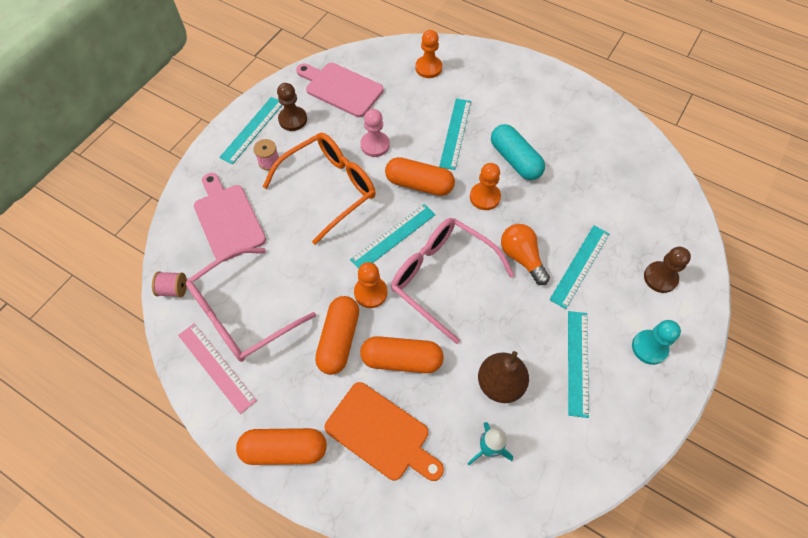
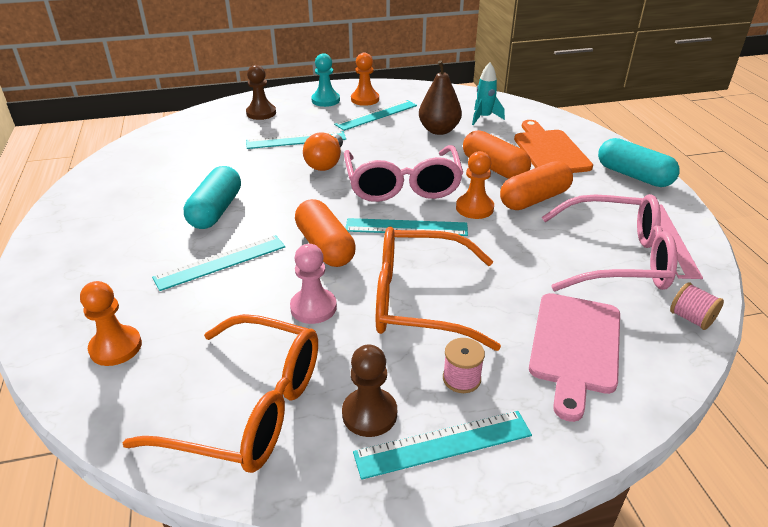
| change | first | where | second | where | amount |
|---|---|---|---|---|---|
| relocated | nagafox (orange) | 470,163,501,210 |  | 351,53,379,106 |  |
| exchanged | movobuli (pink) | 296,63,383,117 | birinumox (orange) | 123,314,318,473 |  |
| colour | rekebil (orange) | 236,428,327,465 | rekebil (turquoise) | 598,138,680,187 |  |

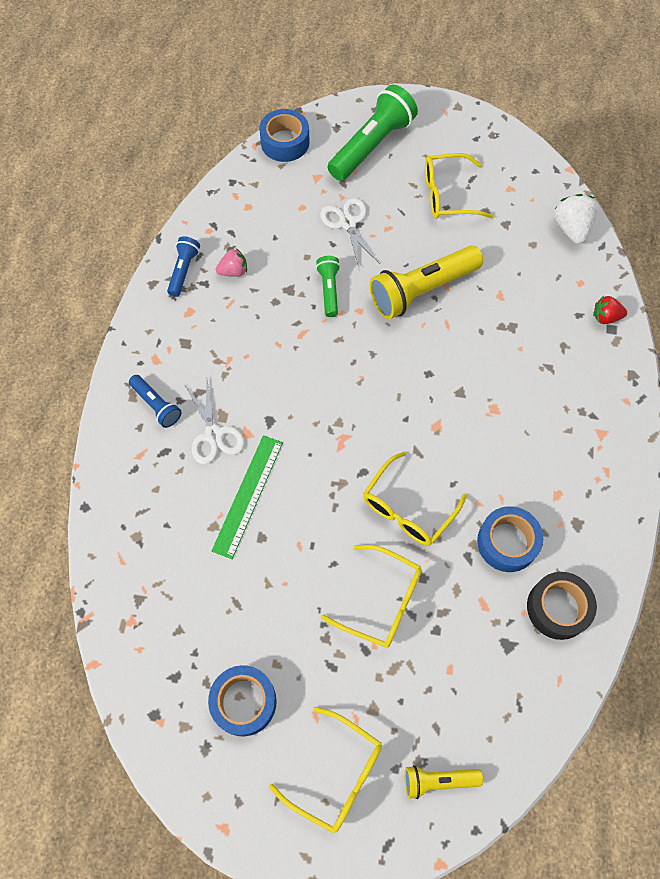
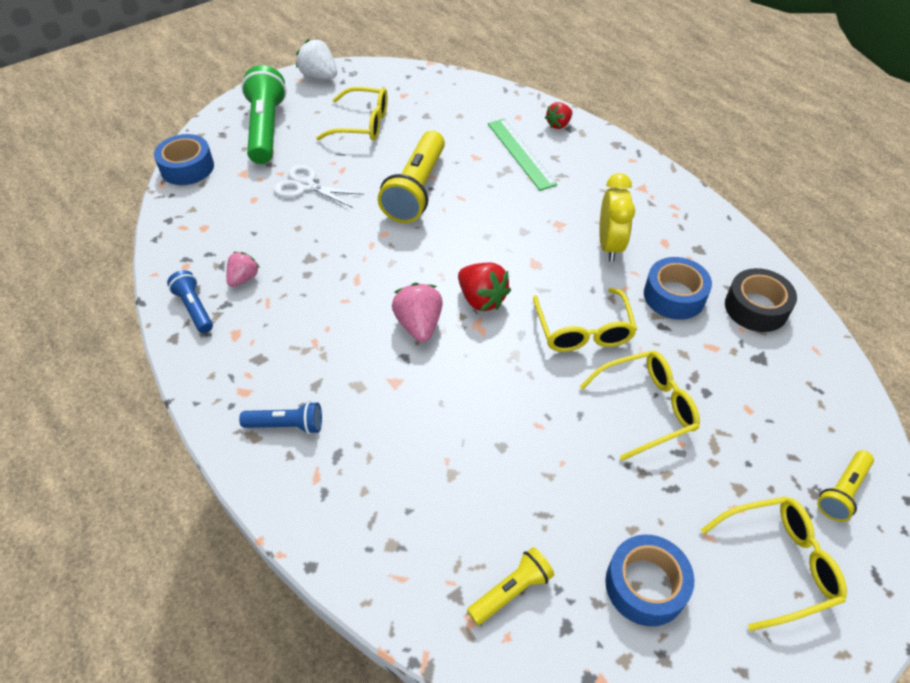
| change | first | where | second | where | amount |
|---|---|---|---|---|---|
| missing | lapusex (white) | 184,381,244,465 |  |  |  |
| missing | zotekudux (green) | 316,256,340,317 |  |  |  |
| appeared |  |  | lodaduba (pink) | 392,283,443,342 |  |
| appeared |  |  | lodaduba (red) | 458,262,511,311 |  |
| appeared |  |  | zotekudux (yellow) | 467,547,554,625 |  |
| appeared |  |  | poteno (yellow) | 599,173,635,262 |  |
| relocated | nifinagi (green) | 212,435,283,559 |  | 488,119,557,191 |  |
| relocated | lodaduba (white) | 555,194,598,244 |  | 296,39,337,79 |  |
| spun | birinumox (yellow) | 425,153,494,219 |  | 316,87,388,141 | 120 degrees counterclockwise |

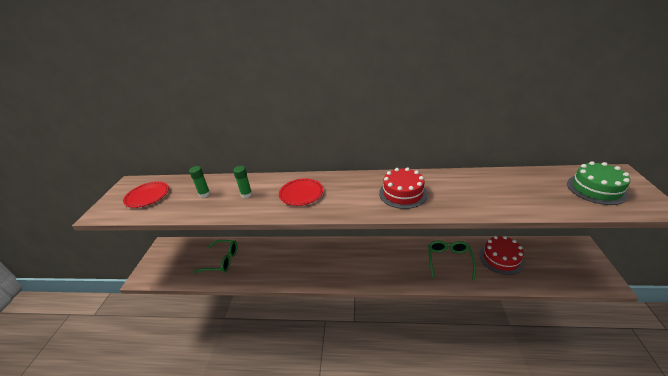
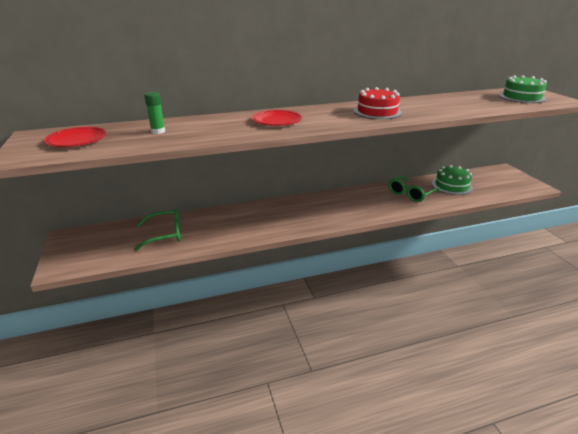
| change | first | where | second | where | amount |
|---|---|---|---|---|---|
| missing | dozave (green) | 233,166,252,198 |  |  |  |
| colour | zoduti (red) | 479,236,524,275 | zoduti (green) | 432,165,473,195 |  |
| spun | birinumox (green) | 428,241,476,280 |  | 389,175,440,202 | 120 degrees counterclockwise |

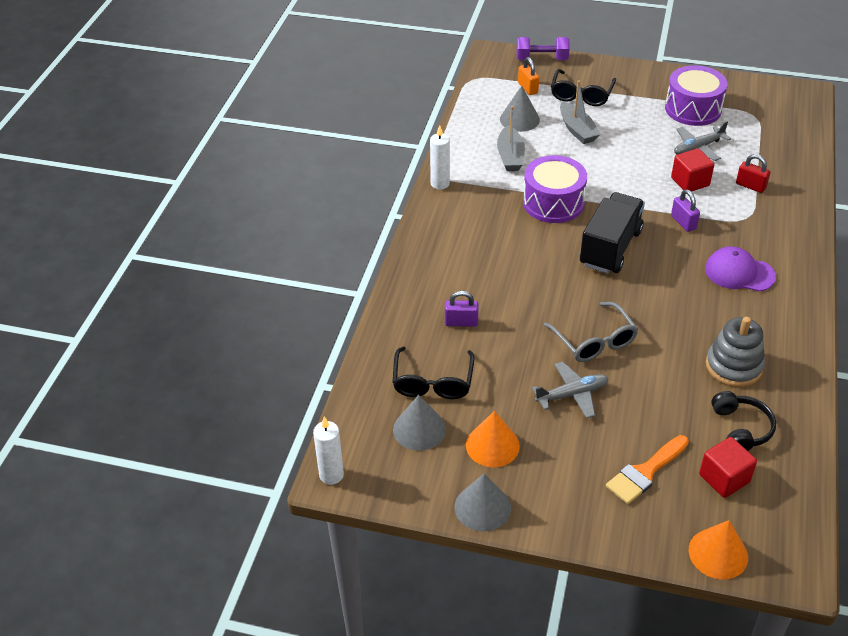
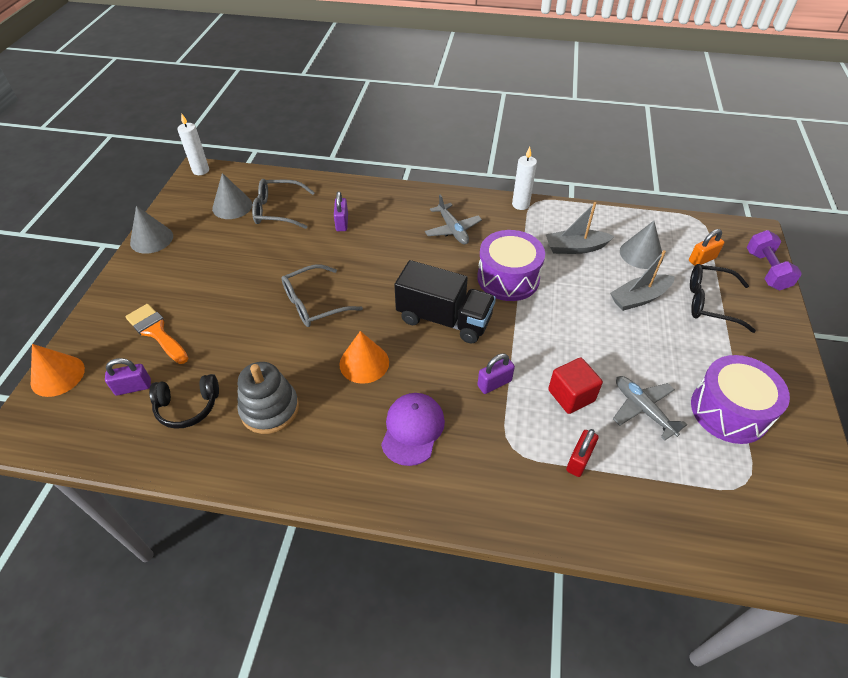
| change | first | where | second | where | amount |
|---|---|---|---|---|---|
| relocated | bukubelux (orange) | 466,411,520,467 |  | 339,331,389,384 |  |
| relocated | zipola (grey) | 532,361,609,418 |  | 425,195,482,245 |  |
| exchanged | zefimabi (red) | 699,437,757,498 | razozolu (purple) | 105,358,151,396 |  |
| colour | birinumox (black) | 393,347,475,399 | birinumox (grey) | 252,179,315,229 |  |

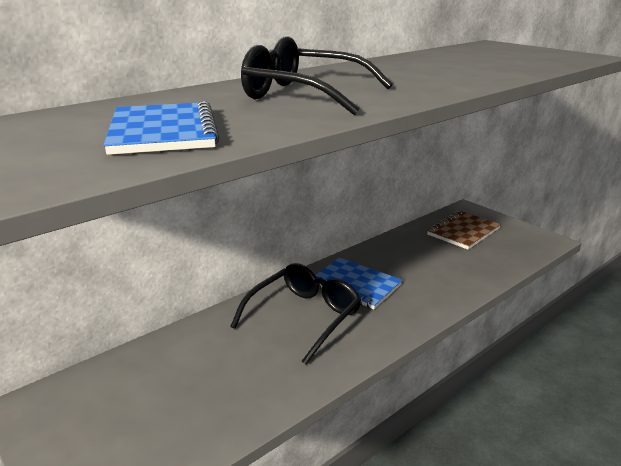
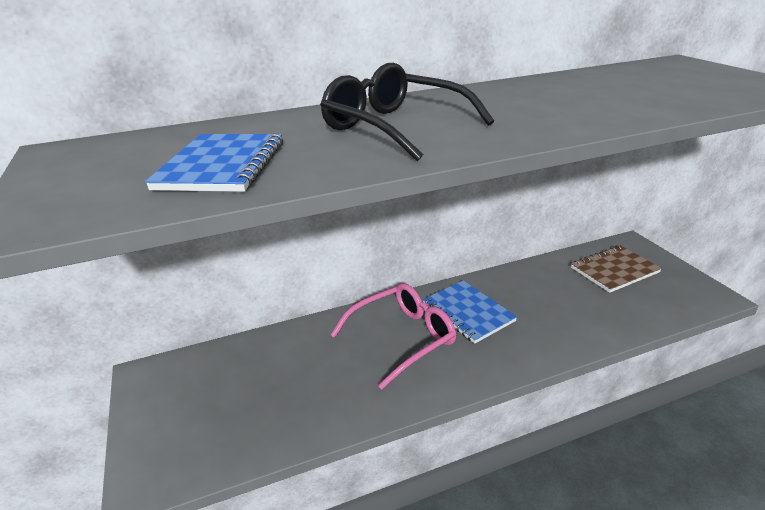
| change | first | where | second | where | amount |
|---|---|---|---|---|---|
| colour | birinumox (black) | 230,263,361,365 | birinumox (pink) | 331,283,456,389 |  |

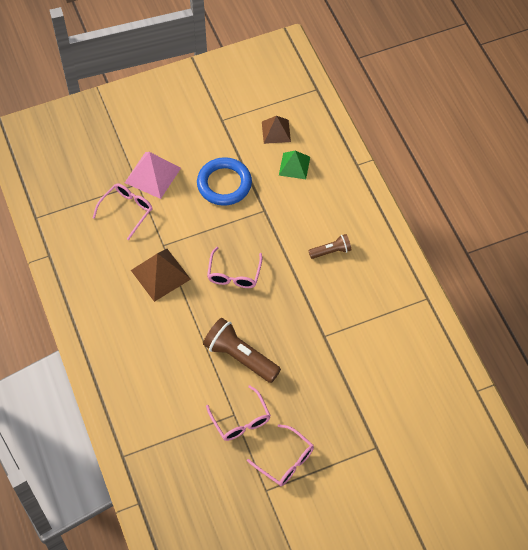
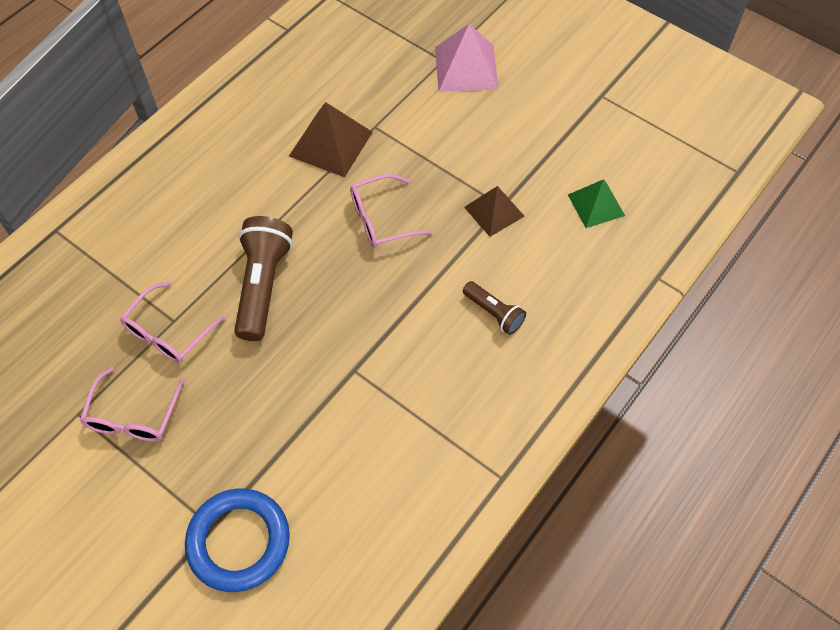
| change | first | where | second | where | amount |
|---|---|---|---|---|---|
| missing | birinumox (pink) | 93,183,153,240 |  |  |  |
| relocated | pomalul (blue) | 197,157,252,206 |  | 185,488,290,592 |  |
| relocated | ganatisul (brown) | 262,116,291,144 |  | 464,186,525,237 |  |

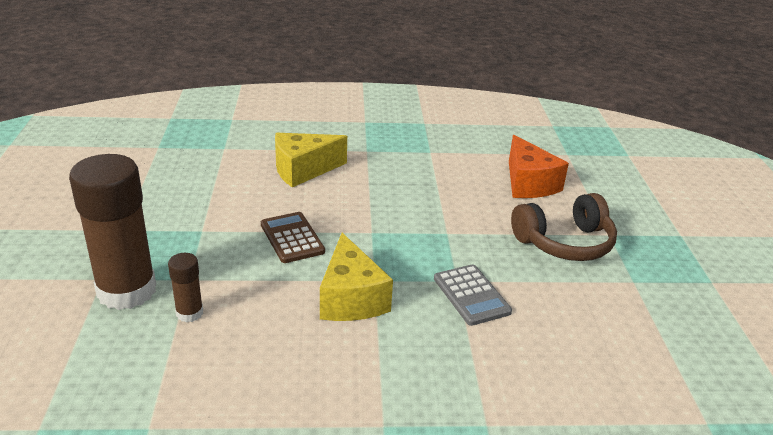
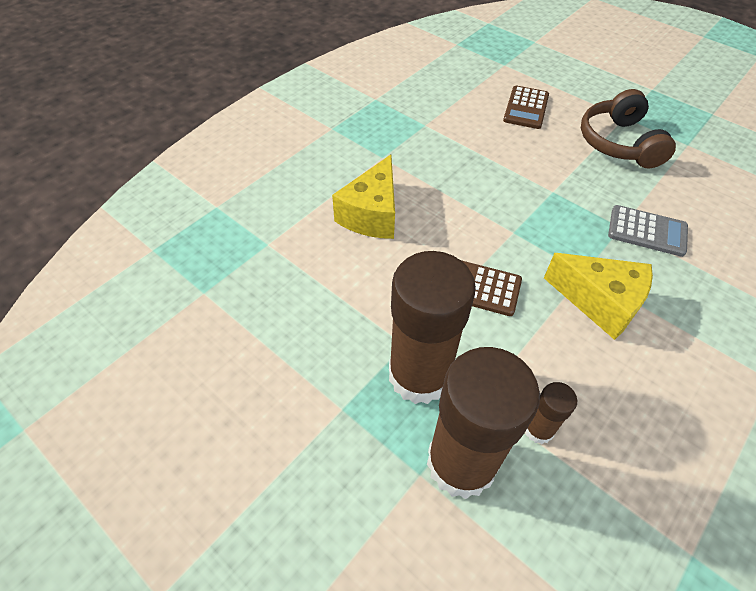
| change | first | where | second | where | amount |
|---|---|---|---|---|---|
| appeared |  |  | dozave (brown) | 389,251,476,404 |  |
| exchanged | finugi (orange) | 509,135,569,198 | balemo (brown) | 503,86,549,129 |  |
| spun | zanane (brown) | 511,193,617,261 |  | 581,89,676,168 | 150 degrees clockwise |

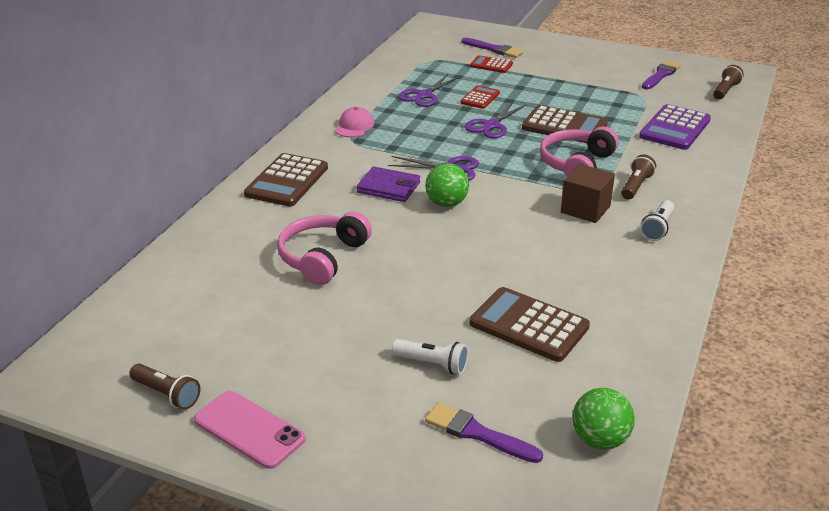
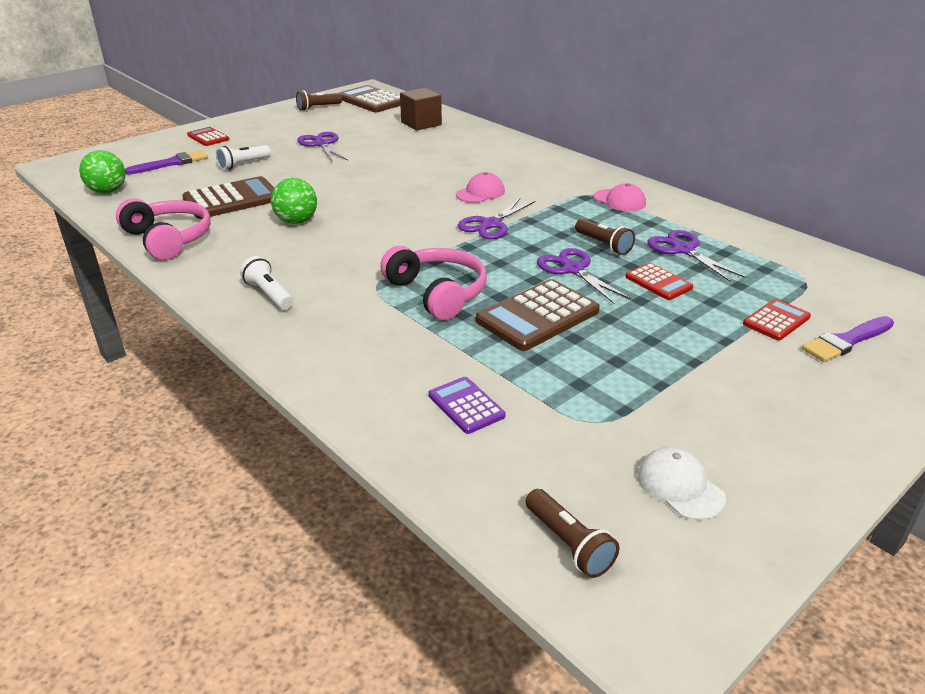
| change | first | where | second | where | amount |
|---|---|---|---|---|---|
| missing | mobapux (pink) | 194,391,306,469 |  |  |  |
| appeared |  |  | balemo (red) | 187,127,229,146 |  |
| appeared |  |  | lapusex (purple) | 297,132,348,162 |  |
| relocated | balemo (brown) | 244,153,328,207 |  | 339,85,400,112 |  |
| relocated | zanane (pink) | 277,212,372,285 |  | 116,198,211,260 |  |
| relocated | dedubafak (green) | 425,163,469,207 |  | 271,178,317,224 |  |
| relocated | zefimabi (brown) | 561,164,615,223 |  | 400,88,442,131 |  |
| relocated | zotekudux (brown) | 621,154,656,200 |  | 575,219,635,255 |  |
| exchanged | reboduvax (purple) | 357,167,420,202 | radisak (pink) | 456,172,505,203 |  |
| exchanged | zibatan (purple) | 642,60,681,89 | radisak (white) | 637,447,726,520 |  |
| size | balemo (purple) | 639,104,711,150 |  | 428,377,505,434 | x0.57 |

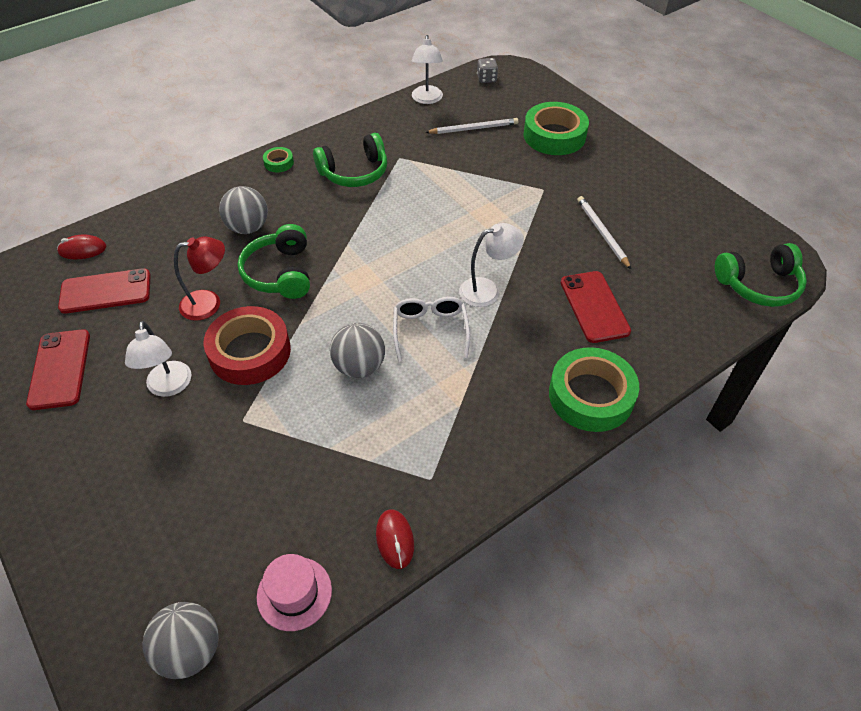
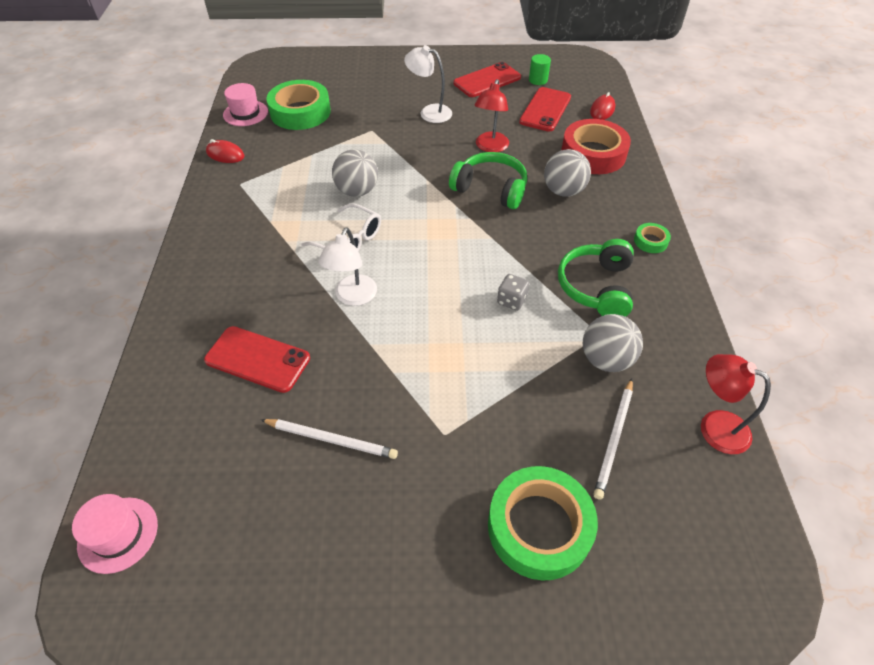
| change | first | where | second | where | amount |
|---|---|---|---|---|---|
| appeared |  |  | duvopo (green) | 529,54,551,85 |  |
| relocated | dedubafak (grey) | 142,602,219,679 |  | 583,314,643,372 |  |
| relocated | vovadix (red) | 203,306,291,385 |  | 561,119,631,174 |  |
| relocated | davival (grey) | 477,58,498,83 |  | 497,274,529,311 |  |
| relocated | vovadix (green) | 549,347,639,432 |  | 266,80,331,130 |  |
| exchanged | zanane (green) | 715,243,807,307 | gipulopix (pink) | 72,494,158,574 |  |
| colour | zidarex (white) | 412,35,443,104 | zidarex (red) | 701,354,771,454 |  |
| spun | mobapux (red) | 26,329,90,410 |  | 454,62,521,97 | 60 degrees counterclockwise |

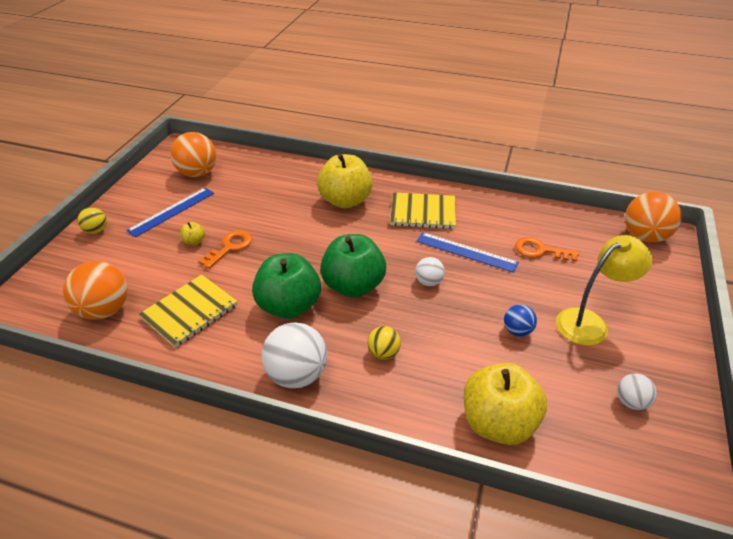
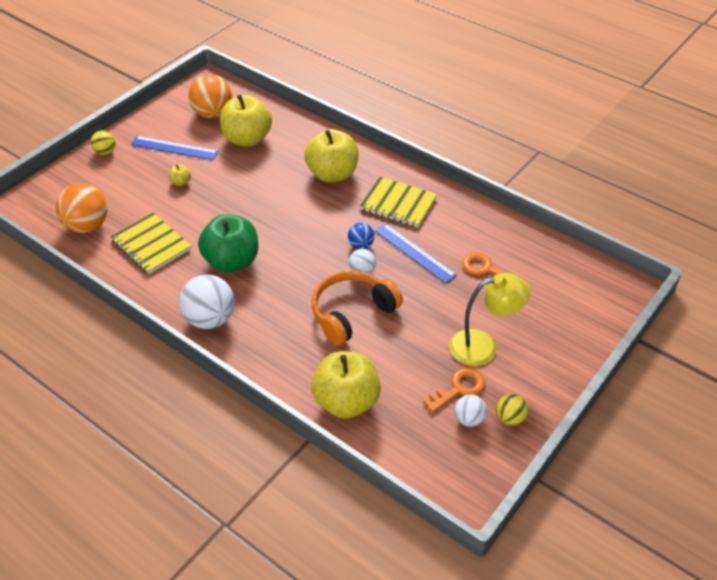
| change | first | where | second | where | amount |
|---|---|---|---|---|---|
| missing | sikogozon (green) | 320,234,386,298 |  |  |  |
| missing | dedubafak (orange) | 625,191,682,243 |  |  |  |
| appeared |  |  | sikogozon (yellow) | 220,94,272,147 |  |
| appeared |  |  | zanane (orange) | 312,271,403,346 |  |
| relocated | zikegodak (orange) | 199,230,252,269 |  | 423,368,485,413 |  |
| relocated | dedubafak (yellow) | 368,326,401,360 |  | 496,394,528,426 |  |
| relocated | dedubafak (blue) | 504,304,537,337 |  | 348,223,375,249 |  |
| spun | nifinagi (blue) | 126,188,214,237 |  | 131,136,219,160 | 45 degrees clockwise |
| spun | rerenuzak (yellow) | 139,274,238,348 |  | 110,213,191,274 | 75 degrees clockwise |

